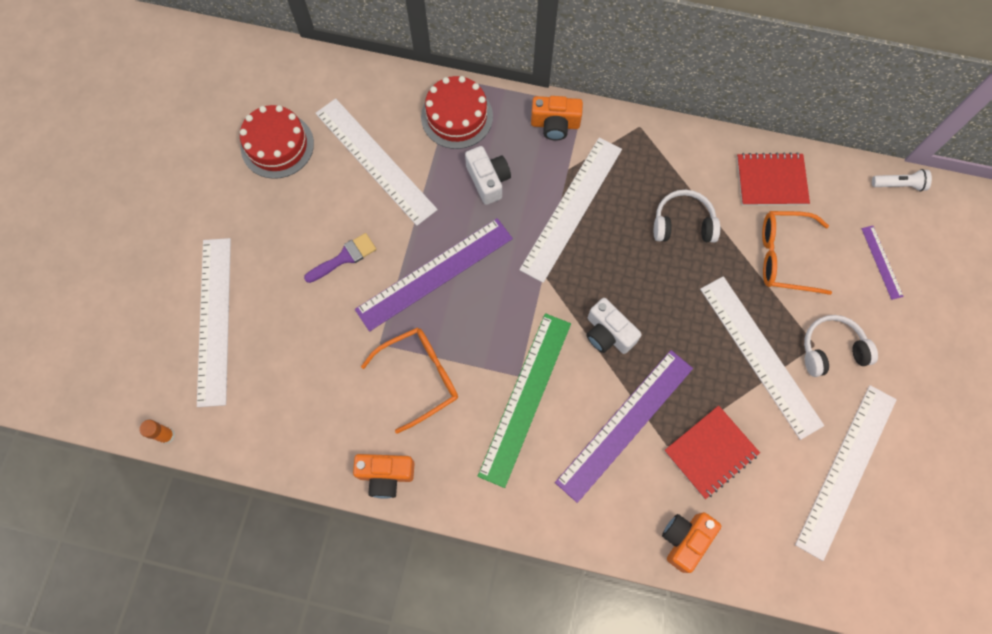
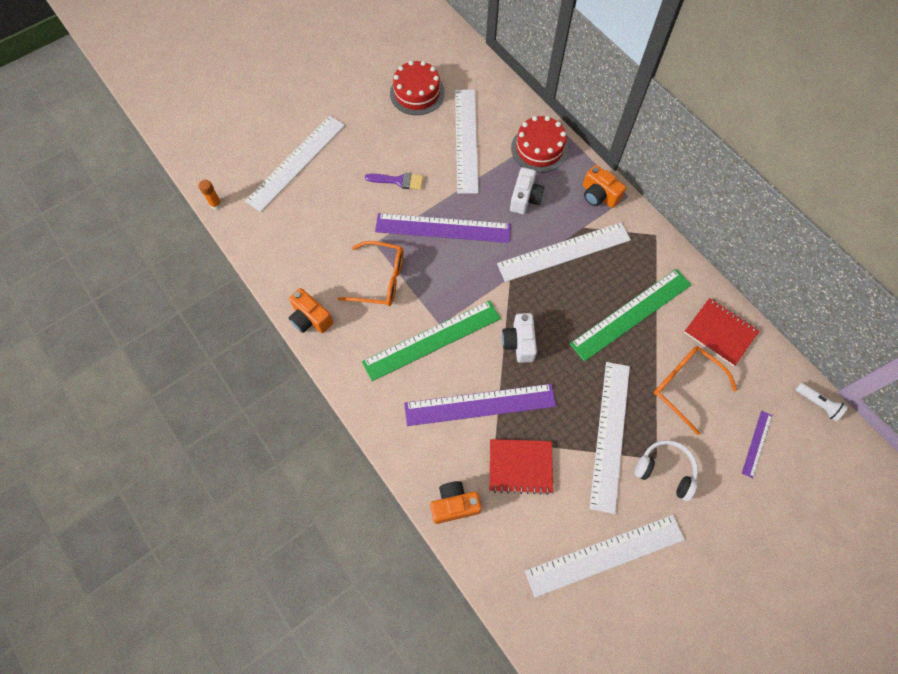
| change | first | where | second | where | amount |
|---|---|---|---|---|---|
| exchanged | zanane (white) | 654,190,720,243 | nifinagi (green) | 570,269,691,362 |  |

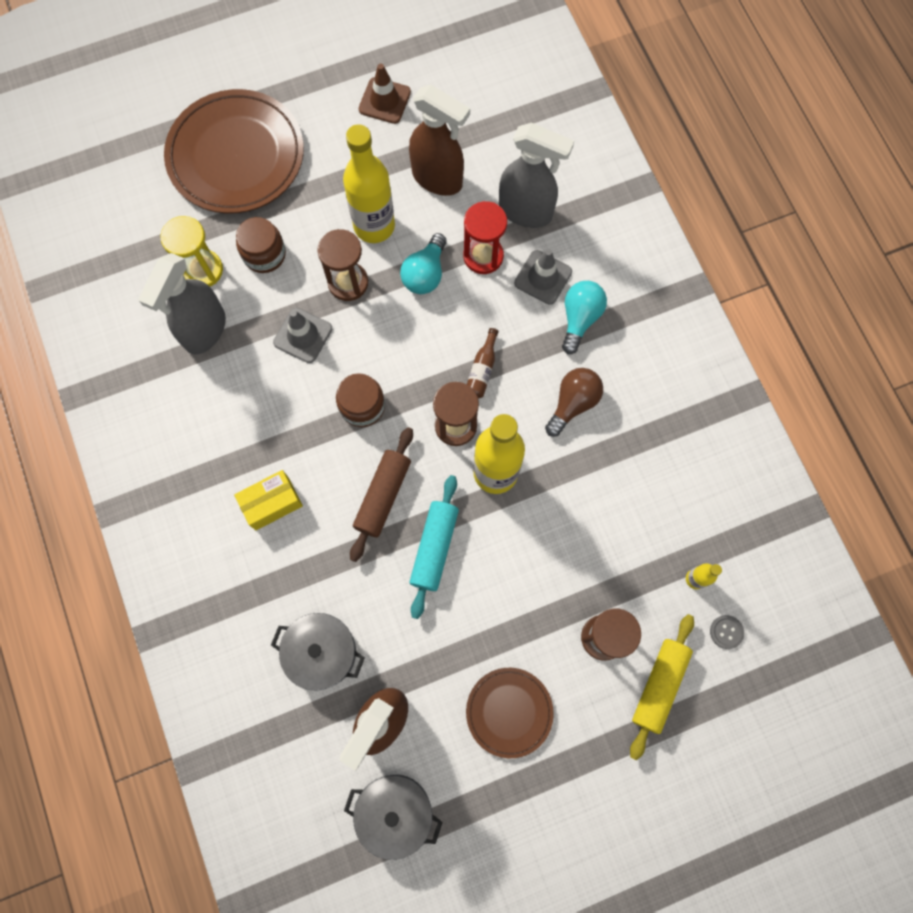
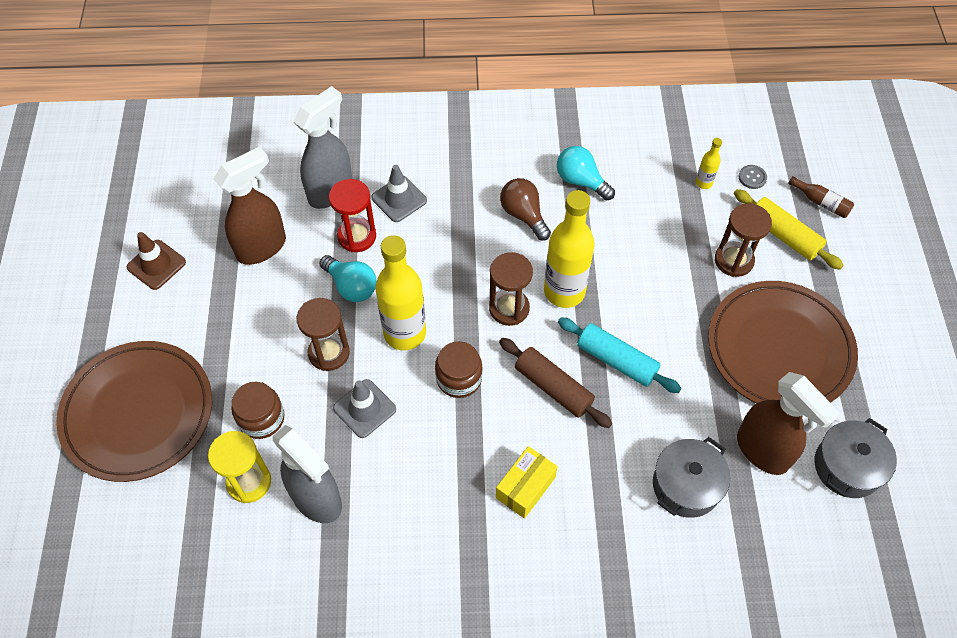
| change | first | where | second | where | amount |
|---|---|---|---|---|---|
| relocated | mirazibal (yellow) | 343,124,395,243 |  | 375,235,426,350 |  |
| relocated | mirazibal (brown) | 467,328,498,398 |  | 788,176,854,218 |  |
| relocated | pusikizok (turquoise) | 562,281,607,354 |  | 557,146,615,200 |  |
| spun | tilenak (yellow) | 234,470,303,530 |  | 496,446,558,519 | 45 degrees clockwise |
| size | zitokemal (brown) | 466,668,554,758 |  | 708,281,858,404 | x1.86 |

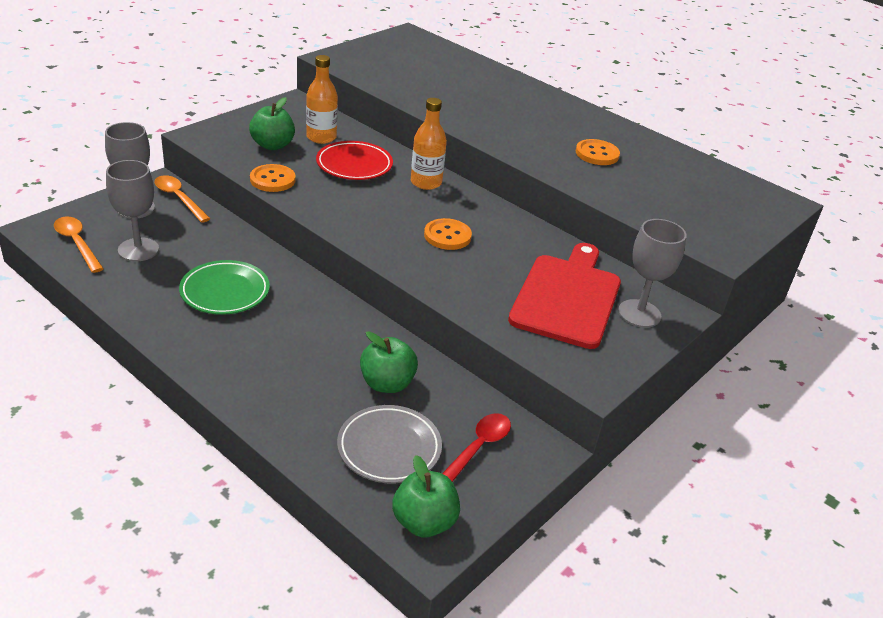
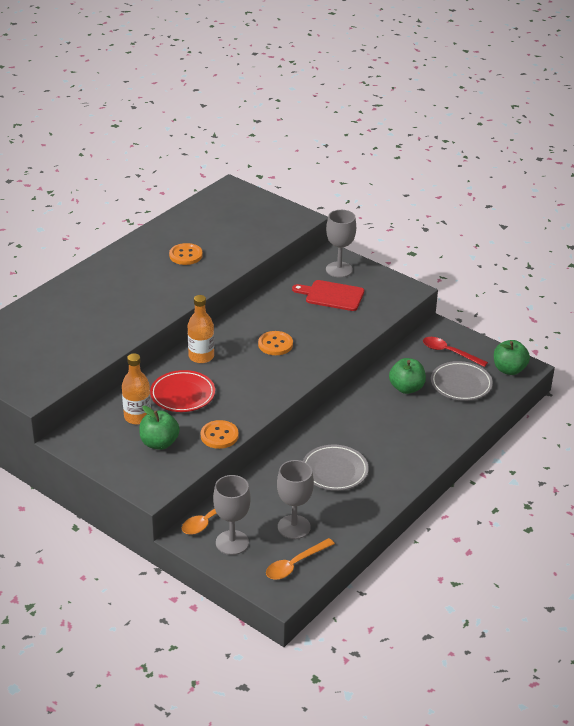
| change | first | where | second | where | amount |
|---|---|---|---|---|---|
| colour | zitokemal (green) | 179,260,270,315 | zitokemal (grey) | 303,445,369,491 |  |
| size | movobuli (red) | 508,243,621,349 |  | 292,280,364,311 | x0.65 |

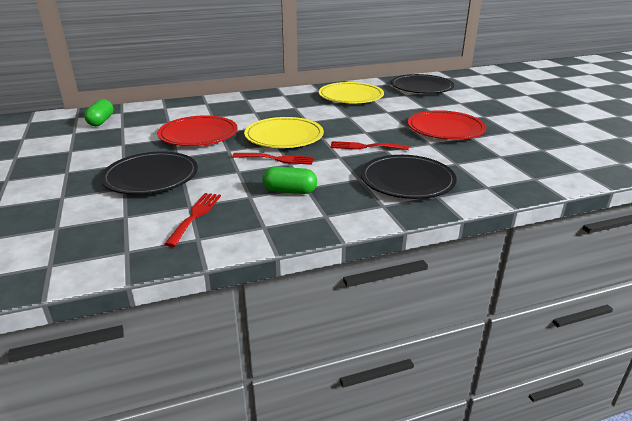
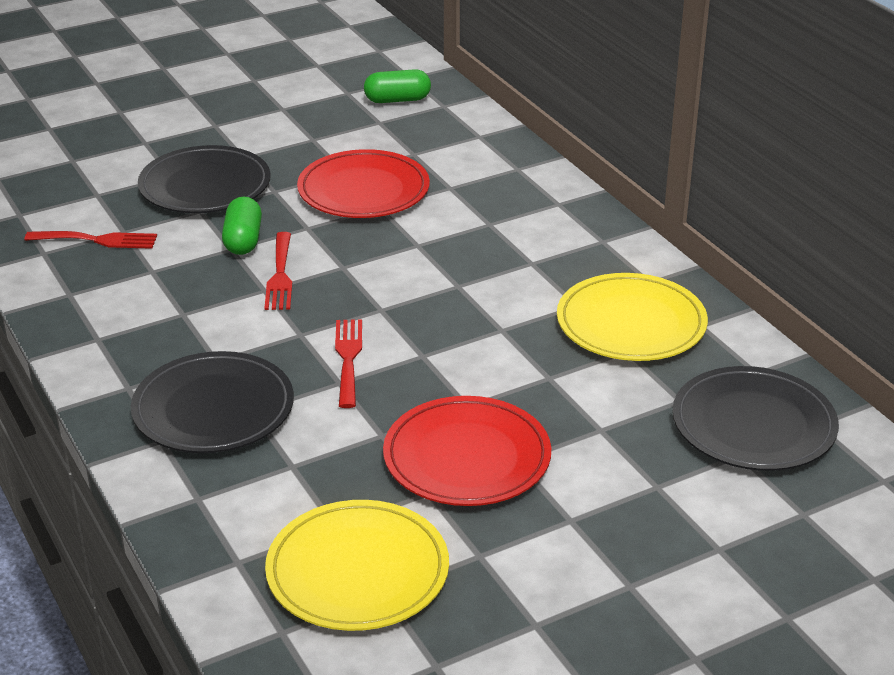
| change | first | where | second | where | amount |
|---|---|---|---|---|---|
| relocated | zitokemal (yellow) | 244,117,324,148 |  | 265,500,449,631 |  |
| relocated | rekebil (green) | 262,167,317,194 |  | 222,196,262,255 |  |

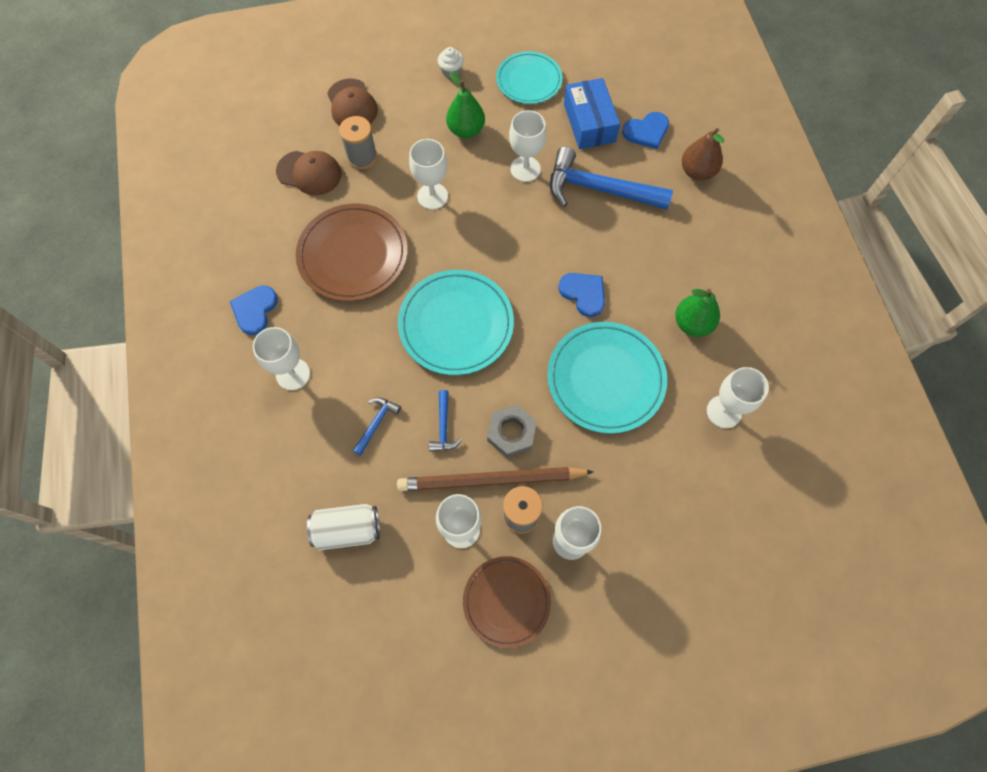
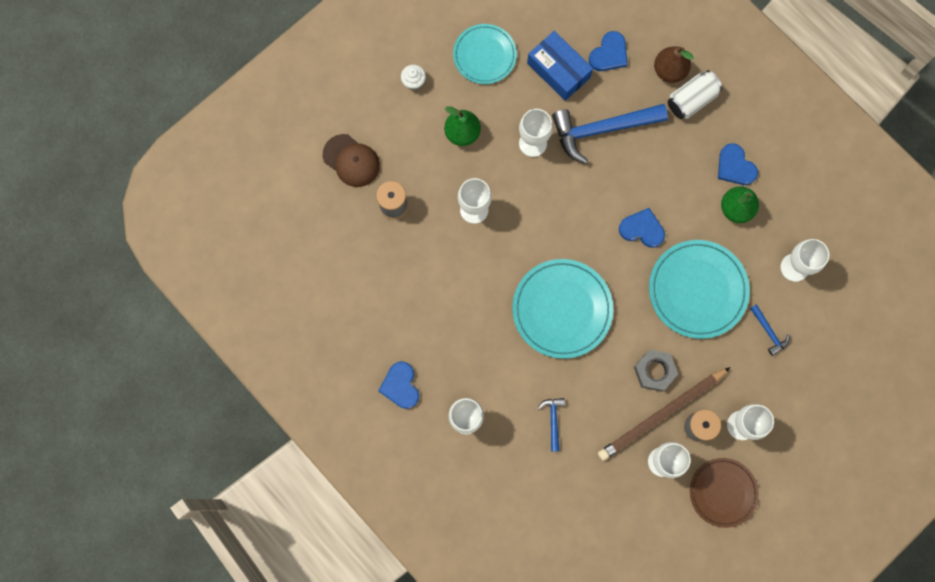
| change | first | where | second | where | amount |
|---|---|---|---|---|---|
| missing | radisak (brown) | 276,151,341,195 |  |  |  |
| missing | zitokemal (brown) | 296,204,408,301 |  |  |  |
| appeared |  |  | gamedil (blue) | 718,143,758,185 |  |
| relocated | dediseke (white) | 307,504,380,550 |  | 668,70,722,119 |  |
| relocated | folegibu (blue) | 429,390,462,451 |  | 750,304,790,356 |  |

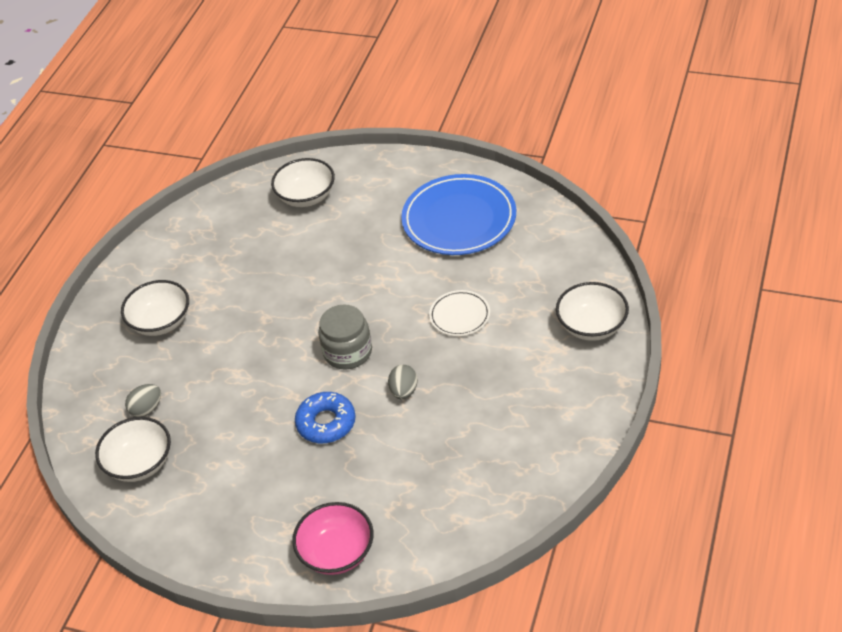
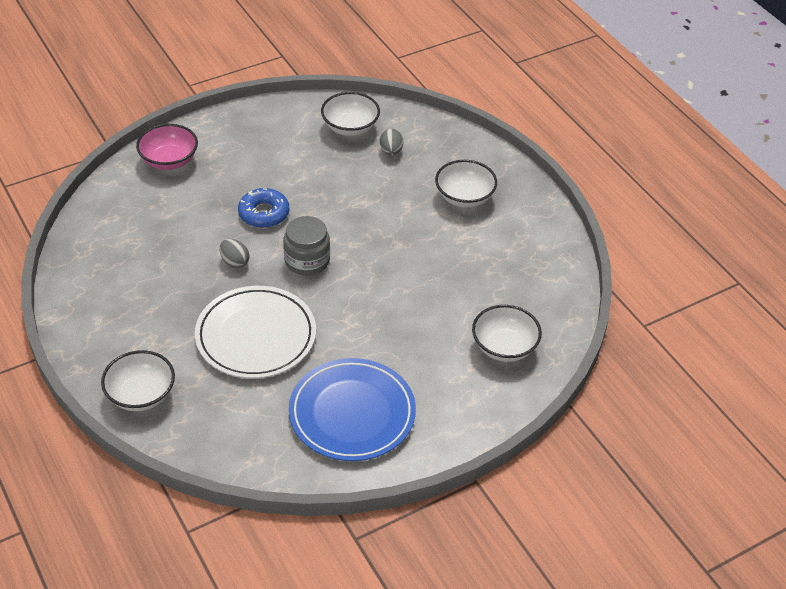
| change | first | where | second | where | amount |
|---|---|---|---|---|---|
| size | zitokemal (white) | 429,290,490,336 |  | 195,286,316,379 | x2.01 |

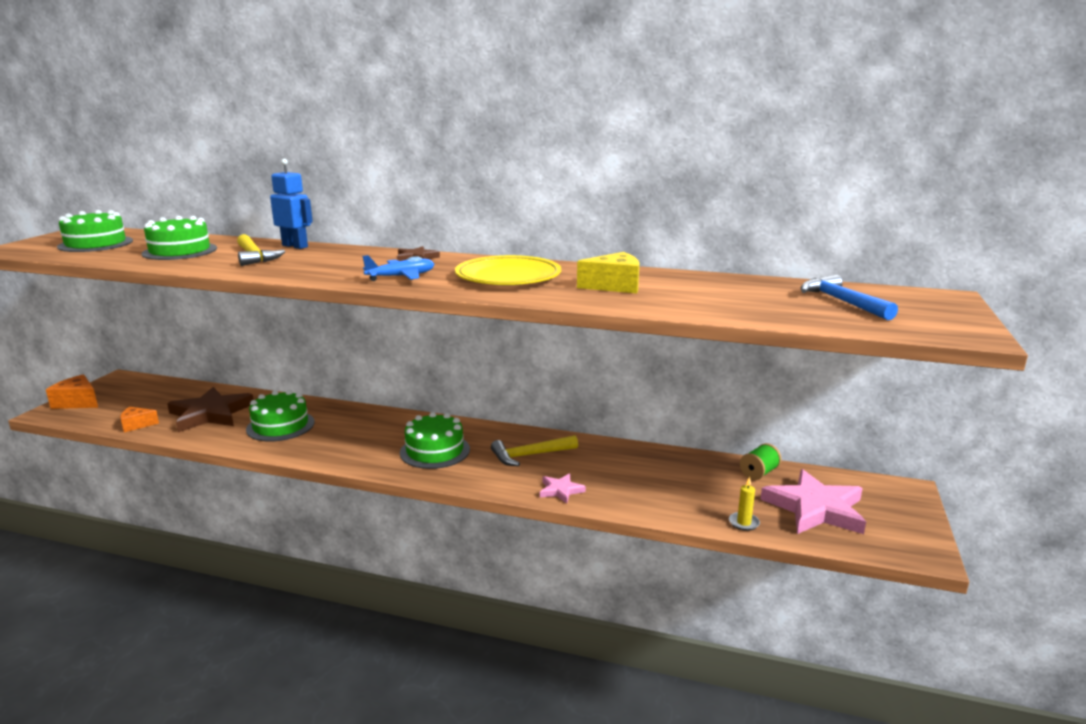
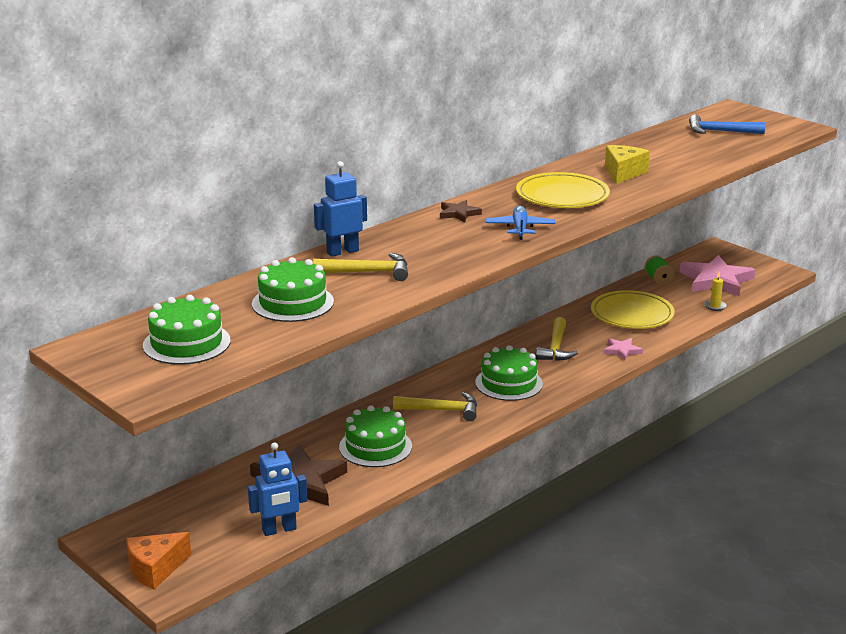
| change | first | where | second | where | amount |
|---|---|---|---|---|---|
| appeared |  |  | folegibu (yellow) | 393,392,477,421 |  |
| appeared |  |  | zitokemal (yellow) | 591,290,675,329 |  |
| exchanged | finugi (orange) | 120,407,159,432 | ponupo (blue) | 248,442,308,536 |  |

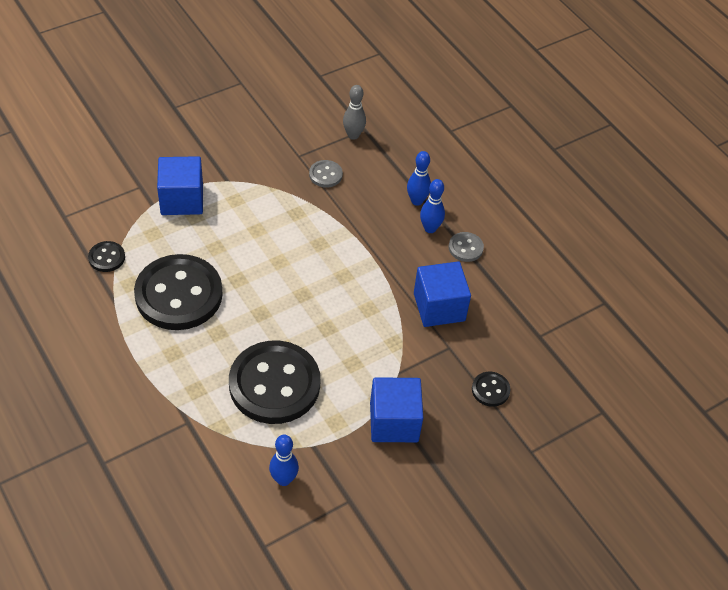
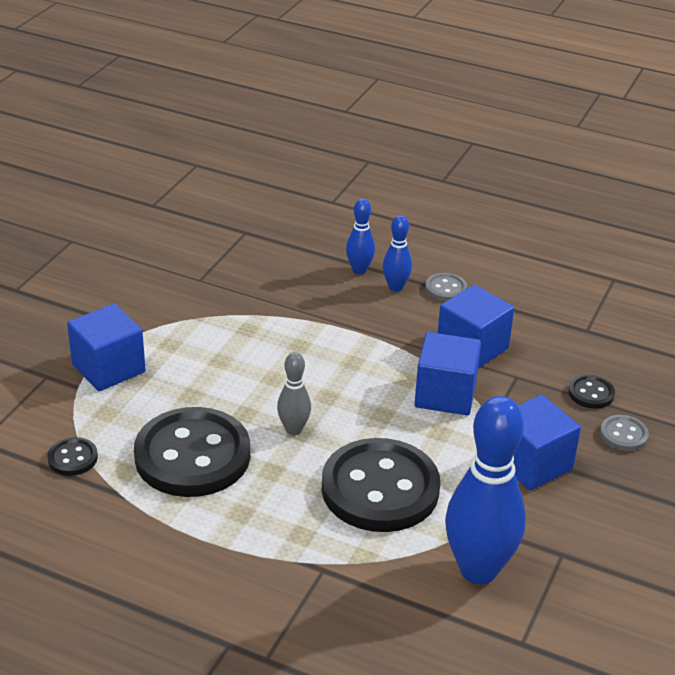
| change | first | where | second | where | amount |
|---|---|---|---|---|---|
| appeared |  |  | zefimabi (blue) | 414,332,481,415 |  |
| relocated | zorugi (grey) | 309,160,343,188 |  | 600,415,649,451 |  |
| relocated | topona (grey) | 343,85,366,140 |  | 277,352,311,435 |  |
| size | topona (blue) | 269,435,299,486 |  | 445,396,526,584 | x2.06 |

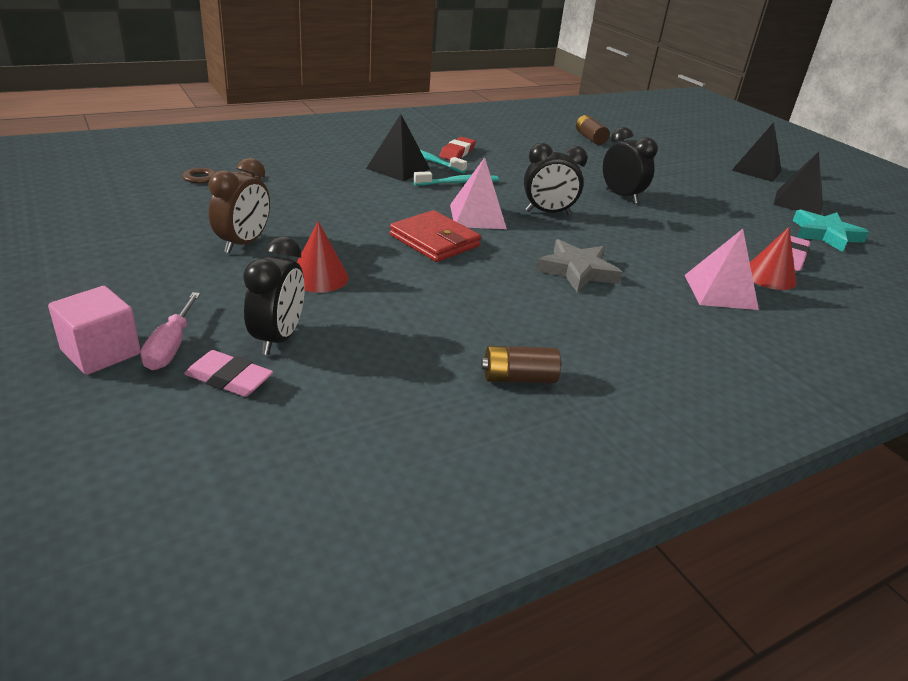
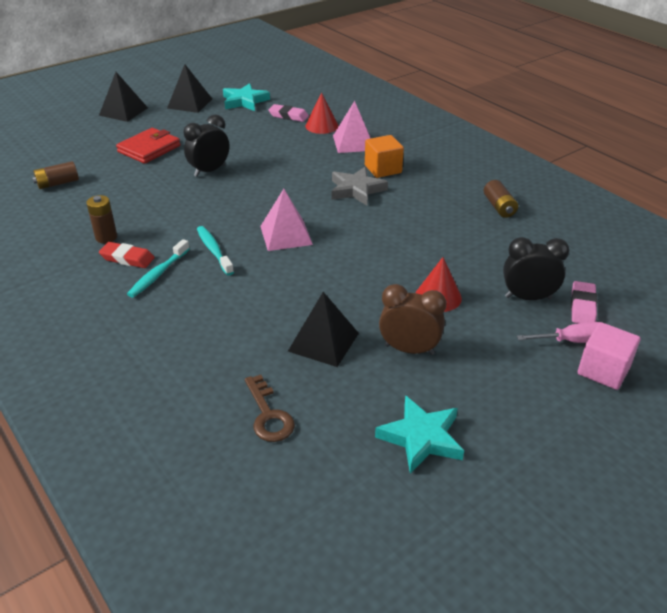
| change | first | where | second | where | amount |
|---|---|---|---|---|---|
| missing | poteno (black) | 524,143,588,215 |  |  |  |
| appeared |  |  | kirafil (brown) | 86,195,117,243 |  |
| appeared |  |  | zefimabi (orange) | 365,135,404,178 |  |
| appeared |  |  | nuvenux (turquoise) | 375,395,464,473 |  |
| relocated | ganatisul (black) | 366,114,430,181 |  | 288,292,359,367 |  |
| relocated | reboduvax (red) | 390,210,481,262 |  | 116,128,181,164 |  |

